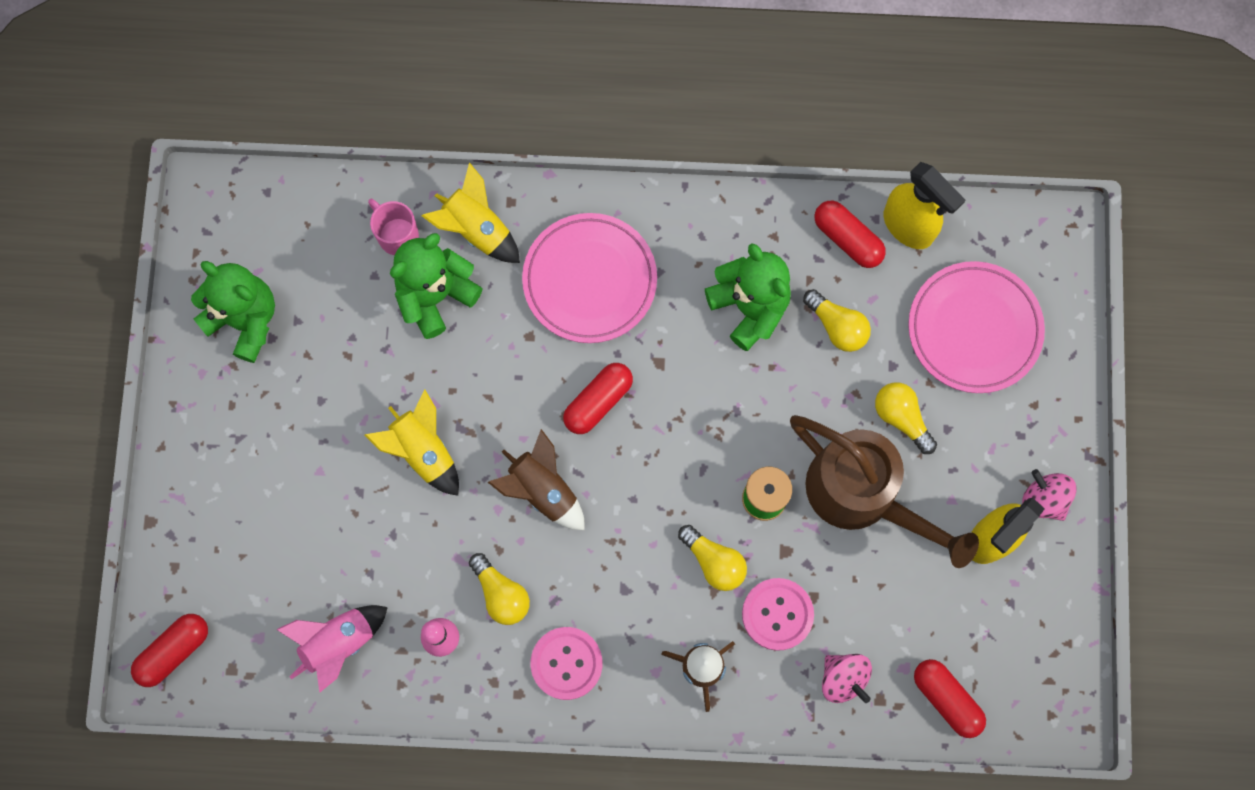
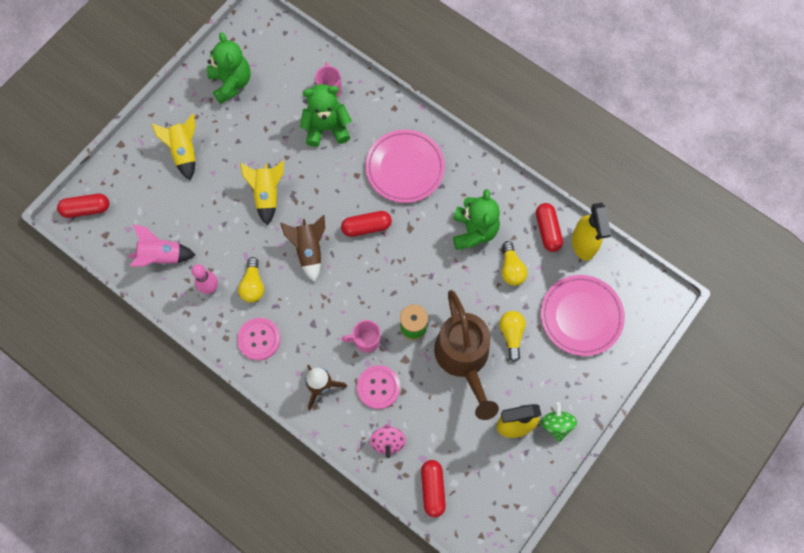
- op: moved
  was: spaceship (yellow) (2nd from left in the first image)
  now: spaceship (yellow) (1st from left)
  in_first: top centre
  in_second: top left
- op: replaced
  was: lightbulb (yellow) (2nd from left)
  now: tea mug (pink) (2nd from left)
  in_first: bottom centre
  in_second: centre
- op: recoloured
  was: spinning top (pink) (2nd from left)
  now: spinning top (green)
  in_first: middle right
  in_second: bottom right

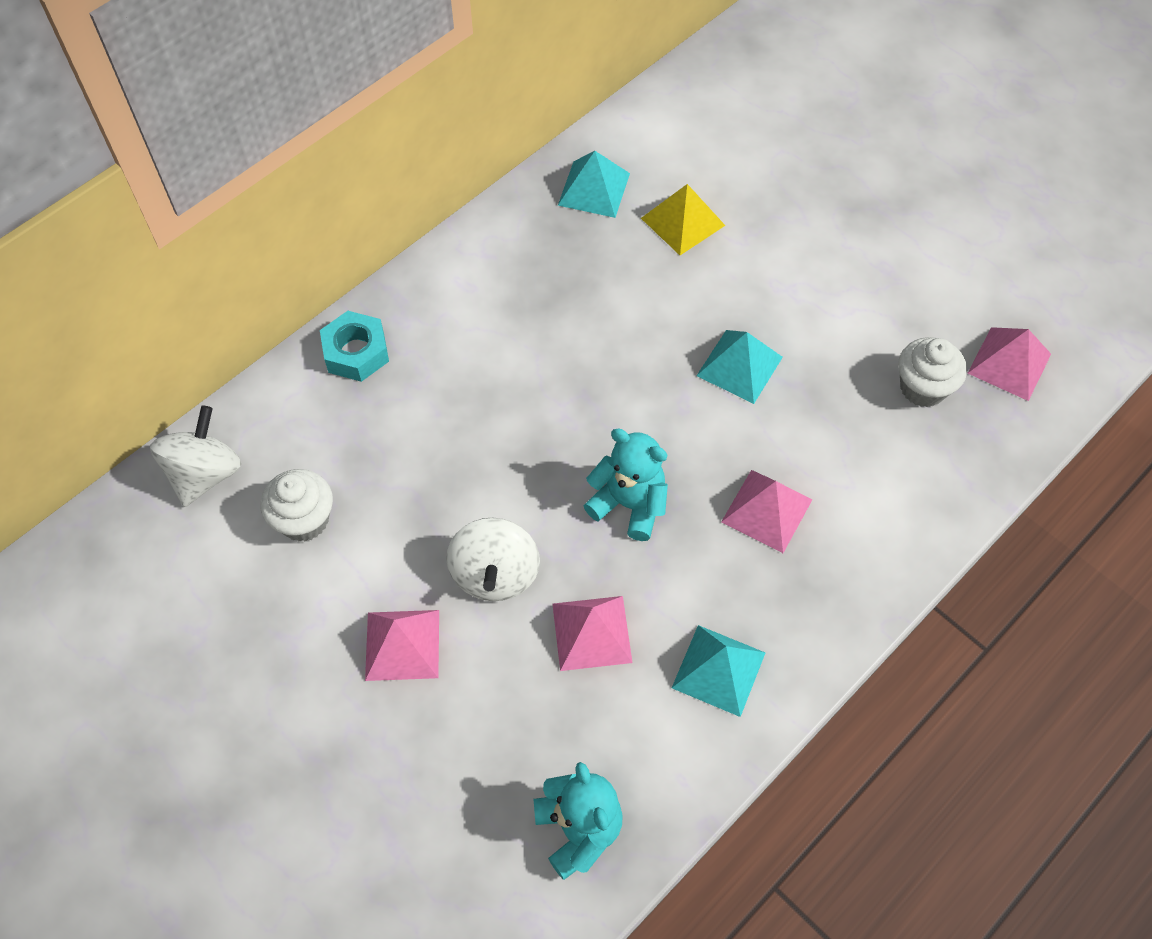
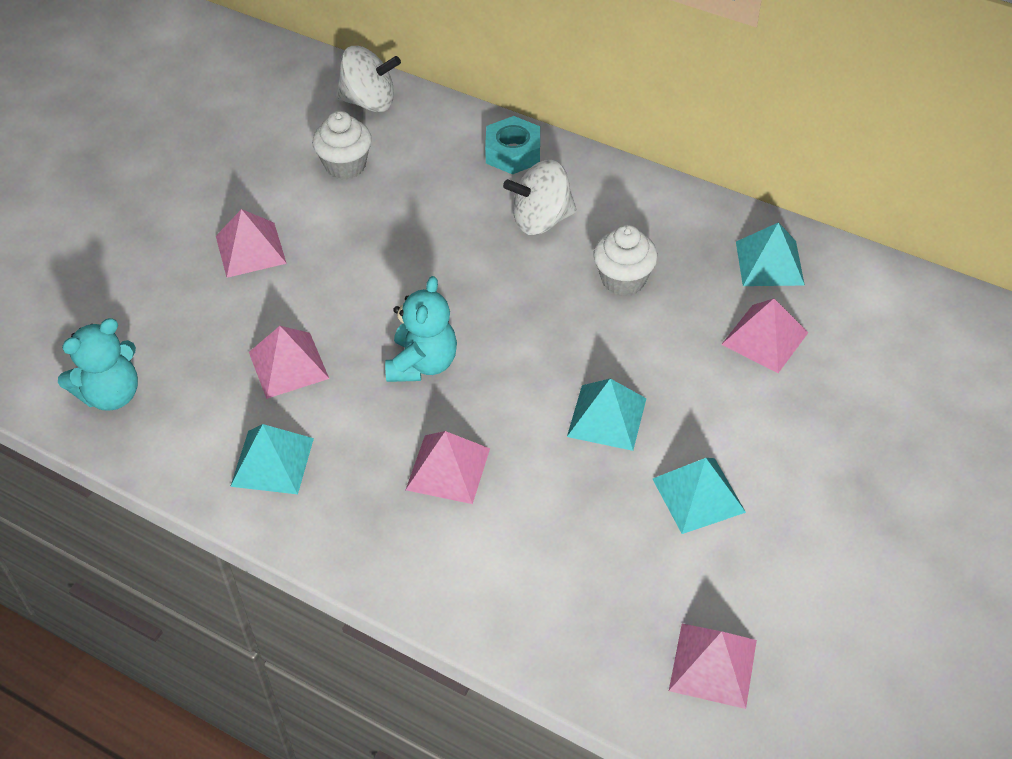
- op: moved
  was: spinning top (white) (2nd from left)
  in_first: centre
  in_second: top centre
- op: moved
  was: cupcake (white) (2nd from left)
  in_first: middle right
  in_second: centre
- op: added
  now: pyramid (aqua) (3rd from left)
  in_second: middle right
- op: recoloured
  was: pyramid (yellow)
  now: pyramid (pink) (5th from left)
  in_first: top centre
  in_second: middle right

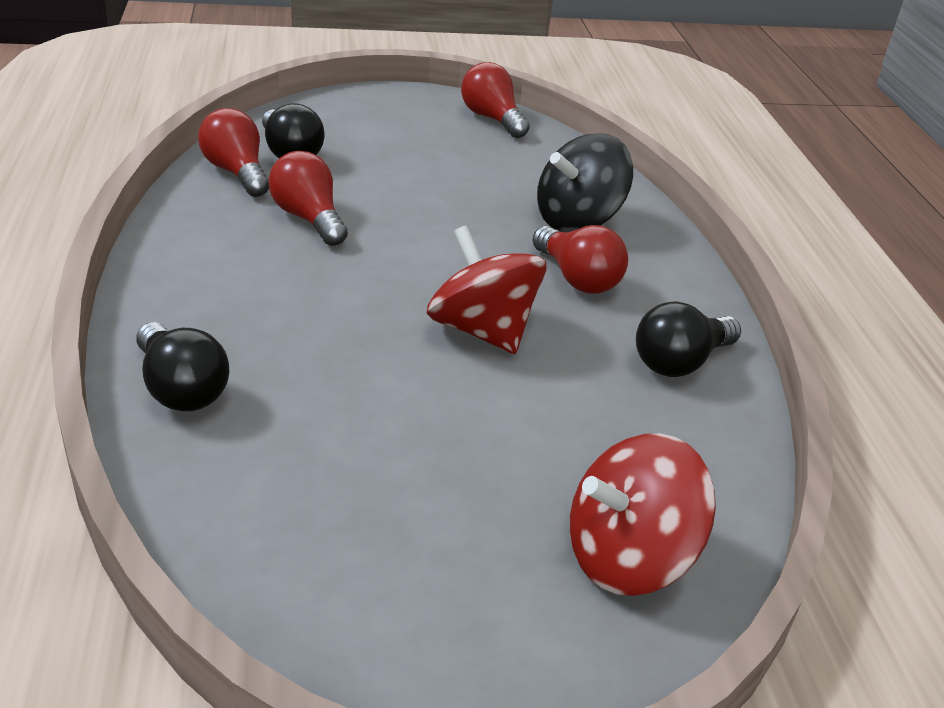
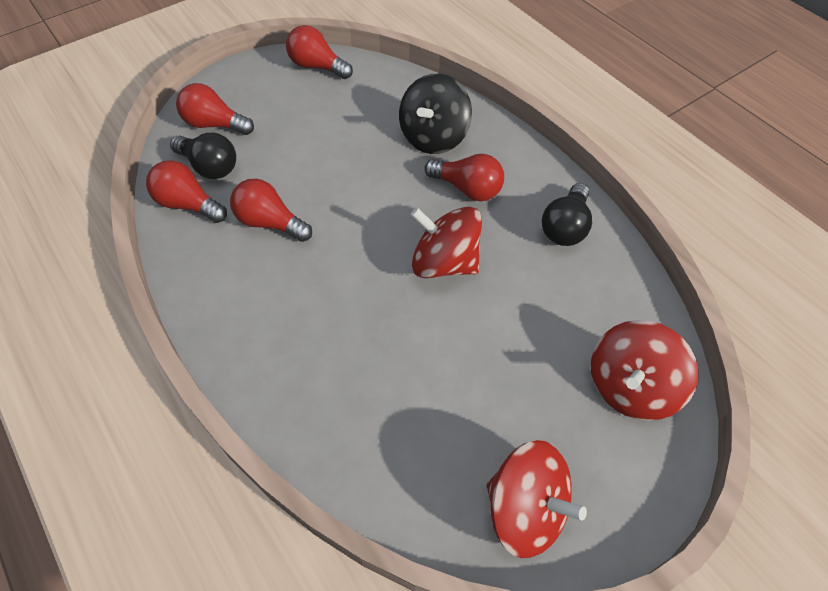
- op: added
  now: lightbulb (crimson) (2nd from left)
  in_second: top left
- op: added
  now: spinning top (crimson) (2nd from left)
  in_second: bottom centre
- op: removed
  was: lightbulb (jet-black) (1st from left)
  in_first: middle left

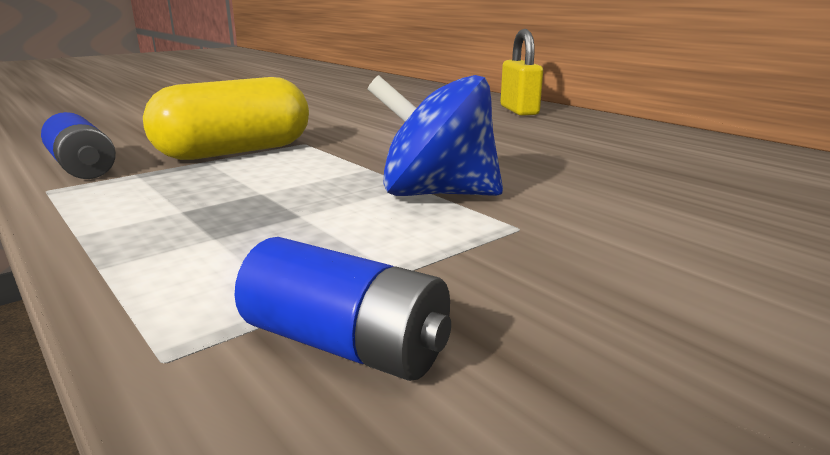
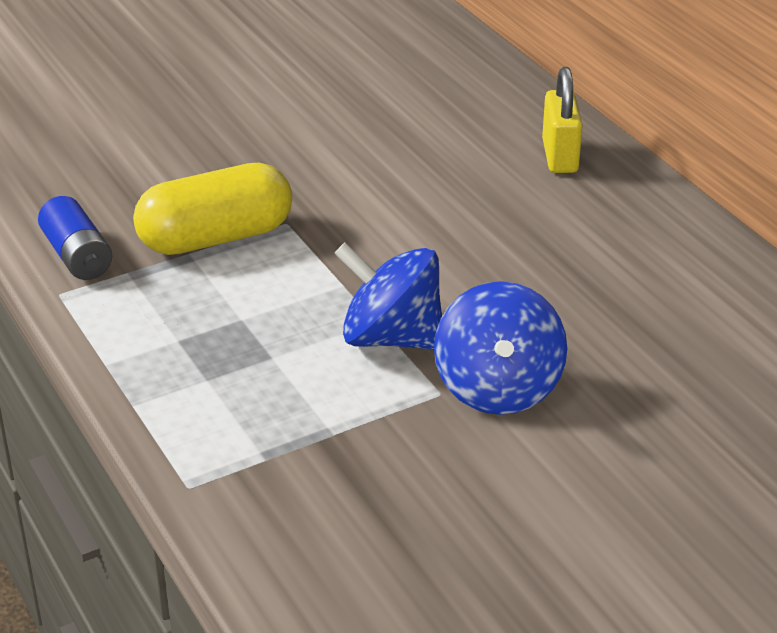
- op: added
  now: spinning top (royal blue) (2nd from left)
  in_second: centre
- op: removed
  was: battery (royal blue) (2nd from left)
  in_first: bottom centre

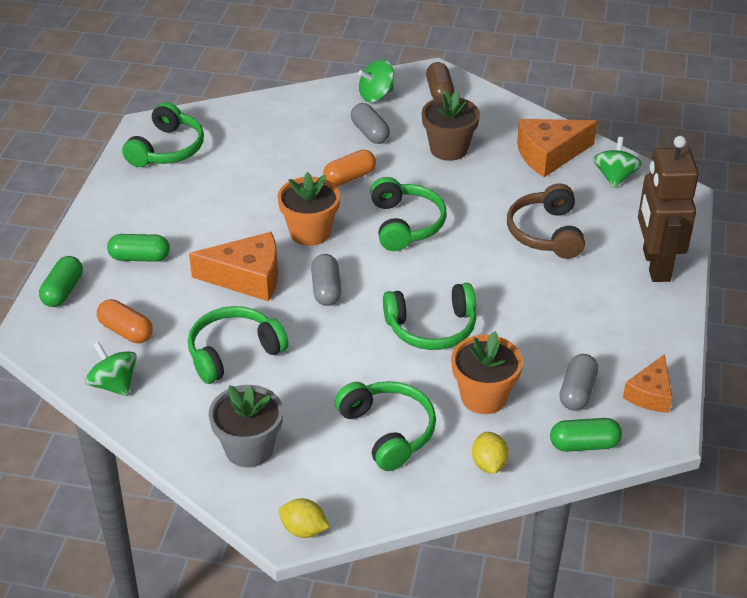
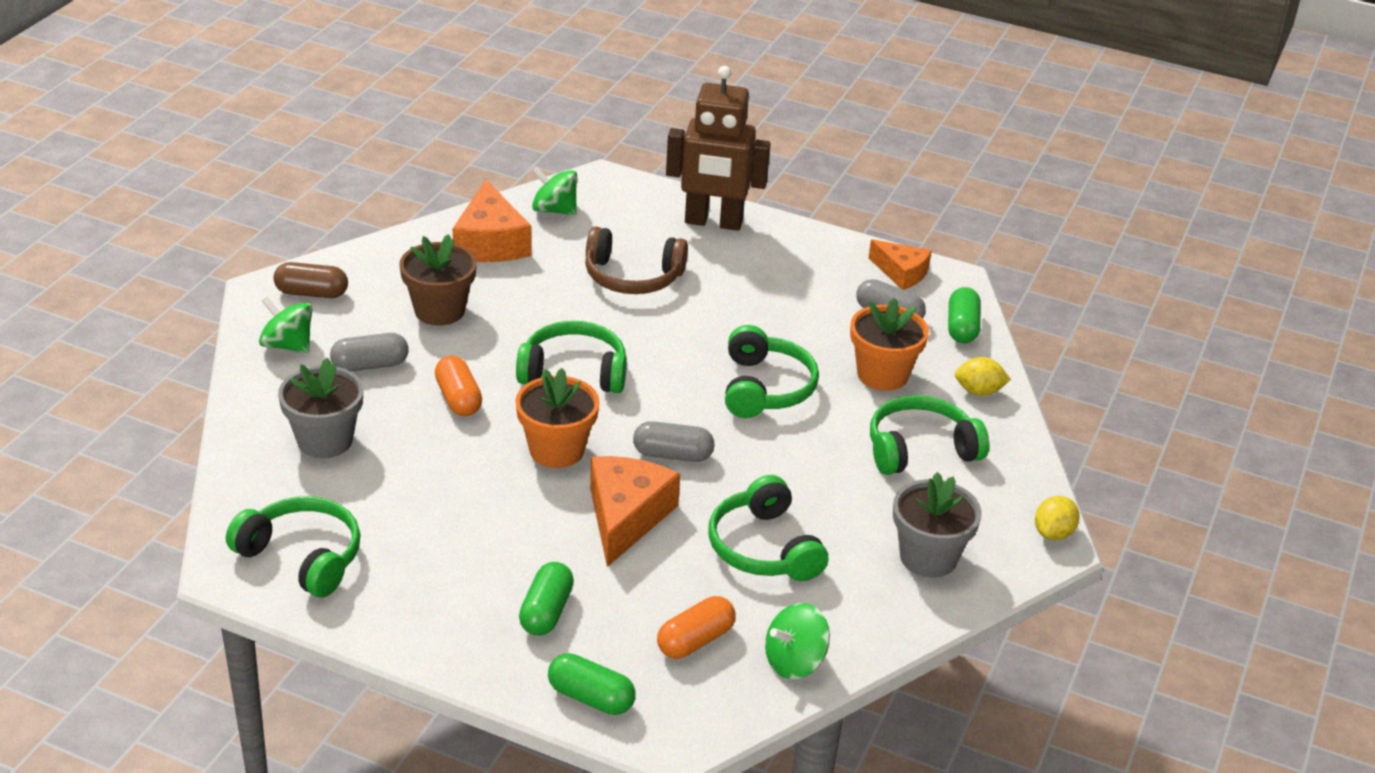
- op: turned
  was: spinning top (green) (2nd from left in the first image)
  in_first: top centre
  in_second: middle left
  clockwise: 135
- op: added
  now: potted plant (grey) (1st from left)
  in_second: middle left

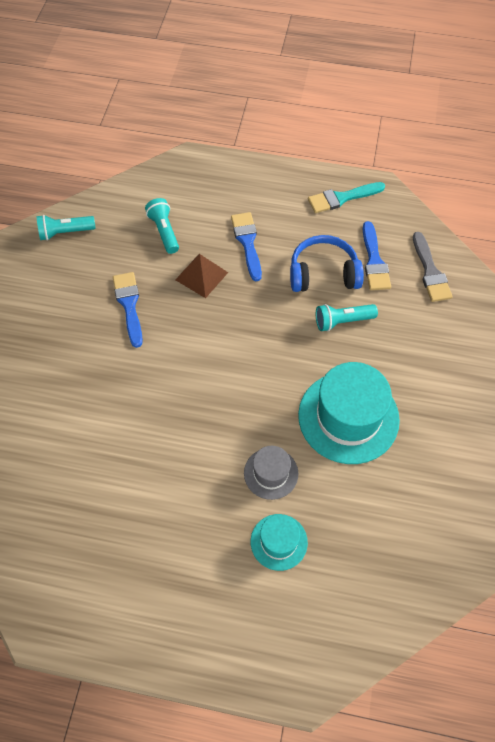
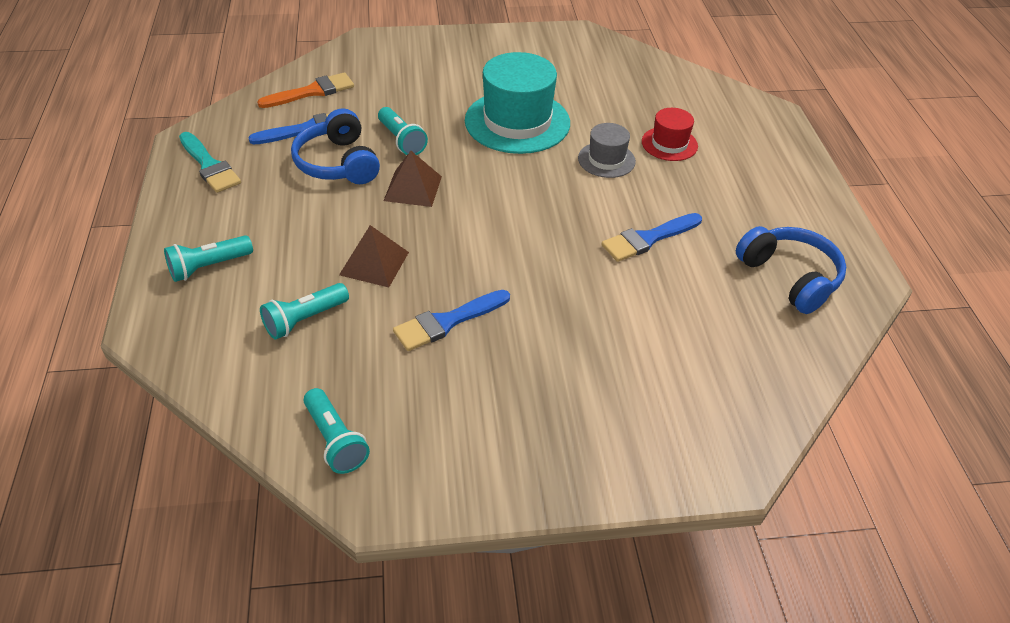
- op: added
  now: torch (aqua) (1st from left)
  in_second: middle left
- op: recoloured
  was: brush (grey)
  now: brush (orange)
  in_first: middle right
  in_second: top left
- op: added
  now: pyramid (dark brown) (2nd from left)
  in_second: top centre
- op: moved
  was: brush (royal blue) (2nd from left in the first image)
  now: brush (royal blue) (3rd from left)
  in_first: top centre
  in_second: centre
- op: recoloured
  was: tall hat (aqua) (1st from left)
  now: tall hat (crimson)
  in_first: bottom centre
  in_second: top centre
- op: added
  now: headset (royal blue) (2nd from left)
  in_second: middle right

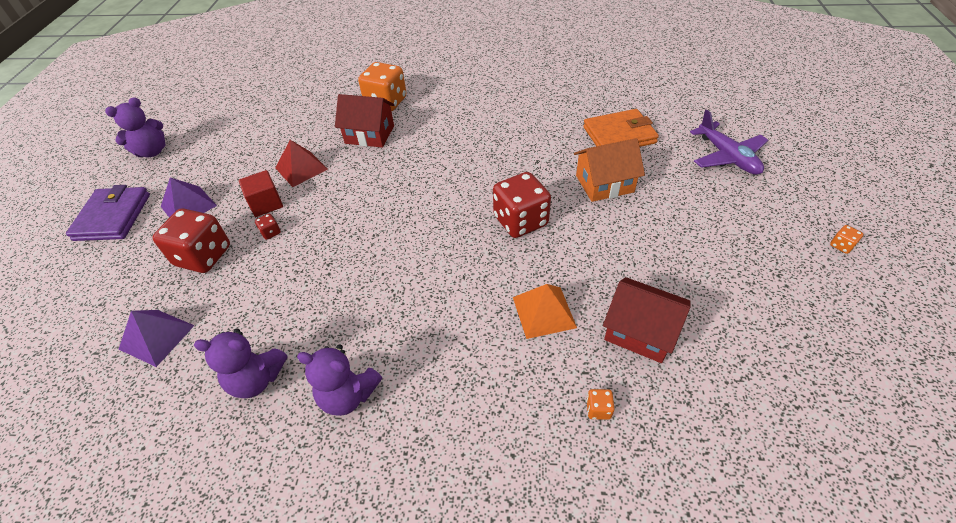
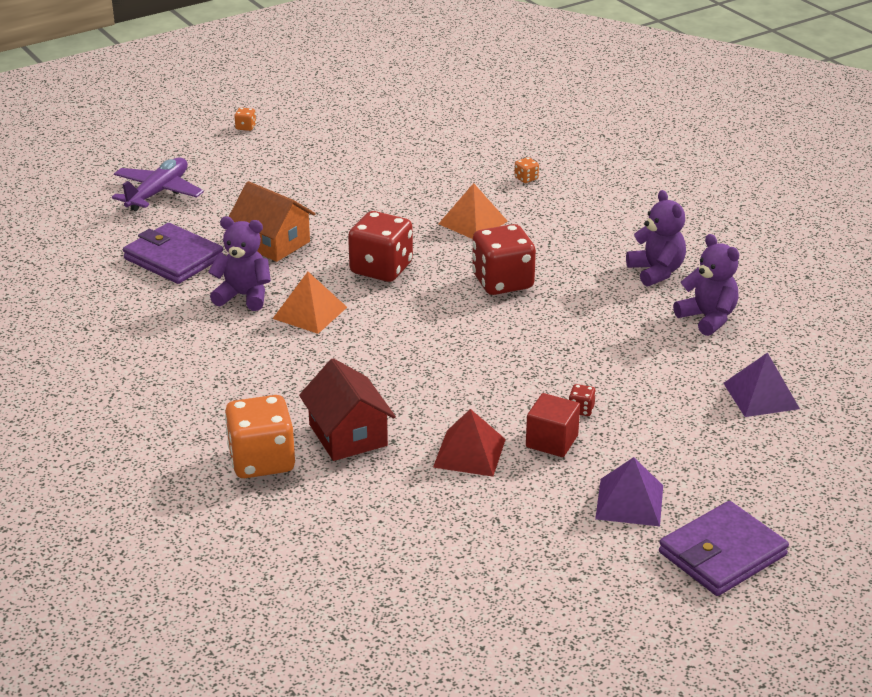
- op: recoloured
  was: card wallet (orange)
  now: card wallet (royal purple) (1st from left)
  in_first: top centre
  in_second: middle left
- op: moved
  was: teddy (royal purple) (1st from left)
  in_first: top left
  in_second: middle left
- op: added
  now: pyramid (orange) (1st from left)
  in_second: centre
- op: moved
  was: die (crimson) (1st from left in the first image)
  now: die (crimson) (2nd from left)
  in_first: middle left
  in_second: centre
- op: removed
  was: toy house (crimson) (2nd from left)
  in_first: middle right

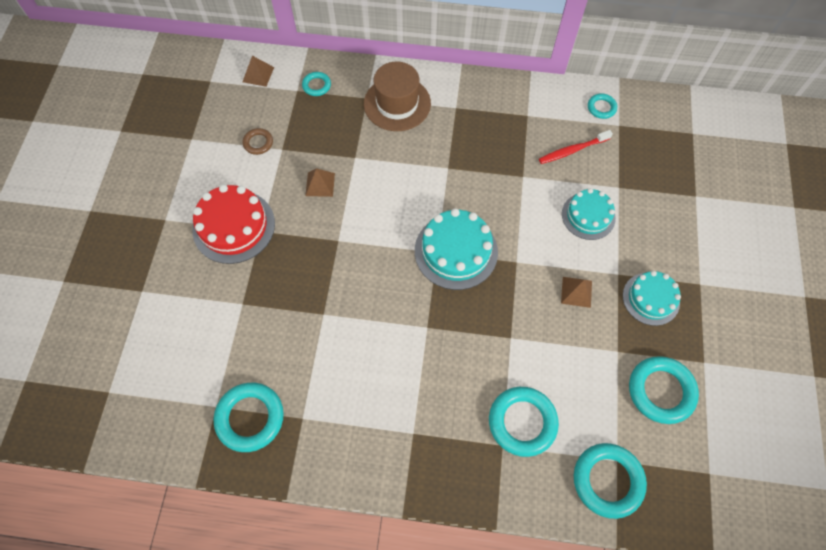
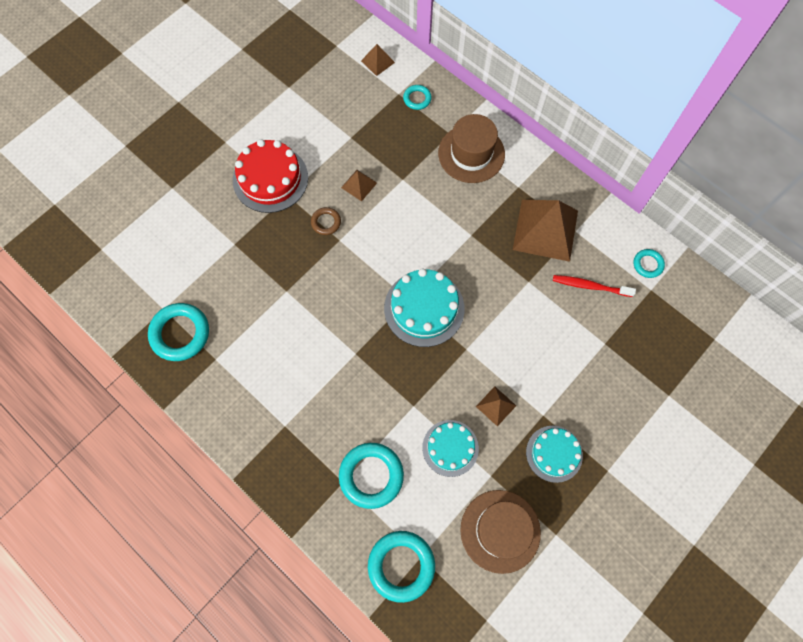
- op: moved
  was: torus (dark brown)
  in_first: top left
  in_second: centre
- op: moved
  was: gateau (aqua) (2nd from left)
  in_first: middle right
  in_second: bottom centre
- op: replaced
  was: torus (aqua) (6th from left)
  now: tall hat (dark brown) (2nd from left)
  in_first: bottom right
  in_second: bottom centre
- op: added
  now: pyramid (dark brown) (4th from left)
  in_second: middle right

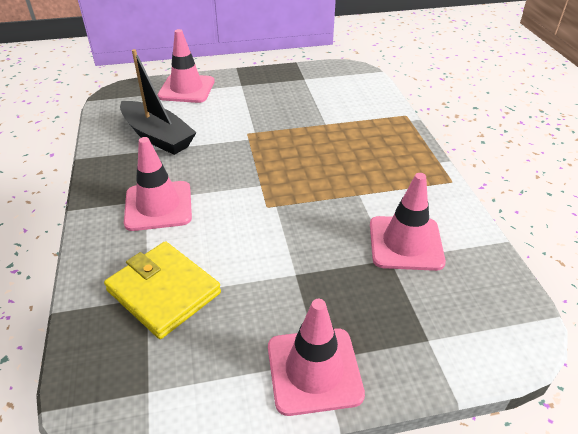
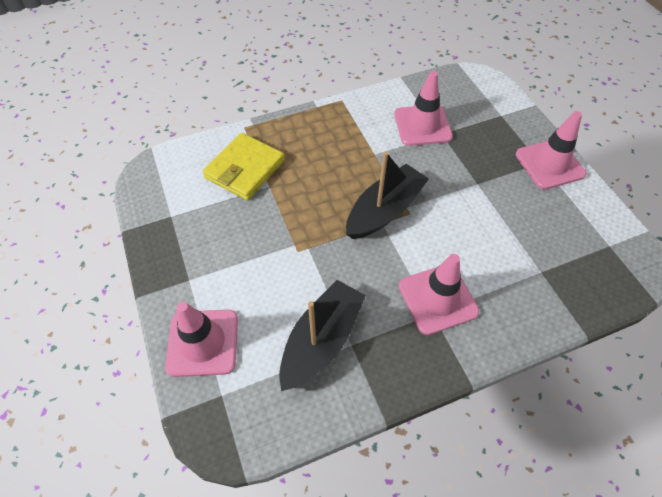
- op: moved
  was: card wallet (yellow)
  in_first: bottom left
  in_second: centre
- op: added
  now: boat (jet-black) (2nd from left)
  in_second: centre

